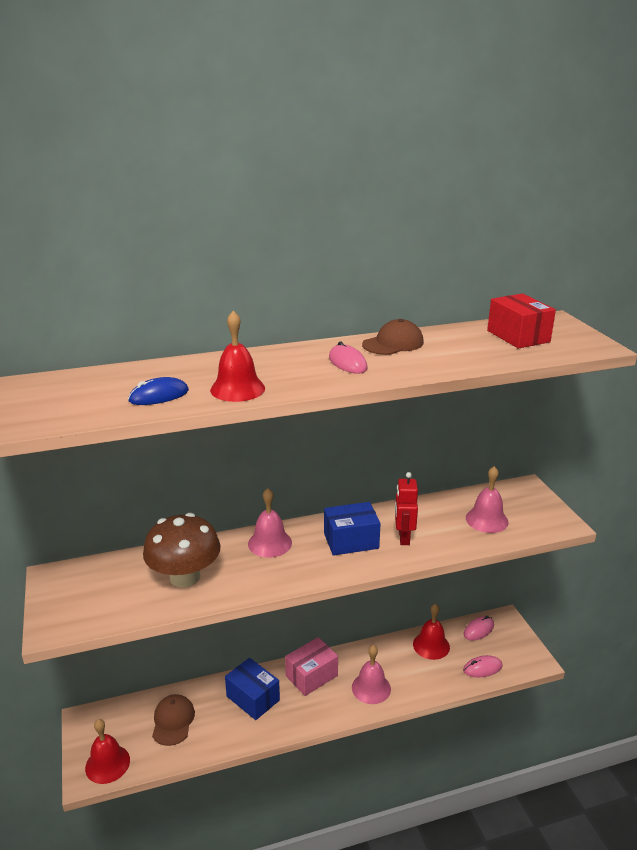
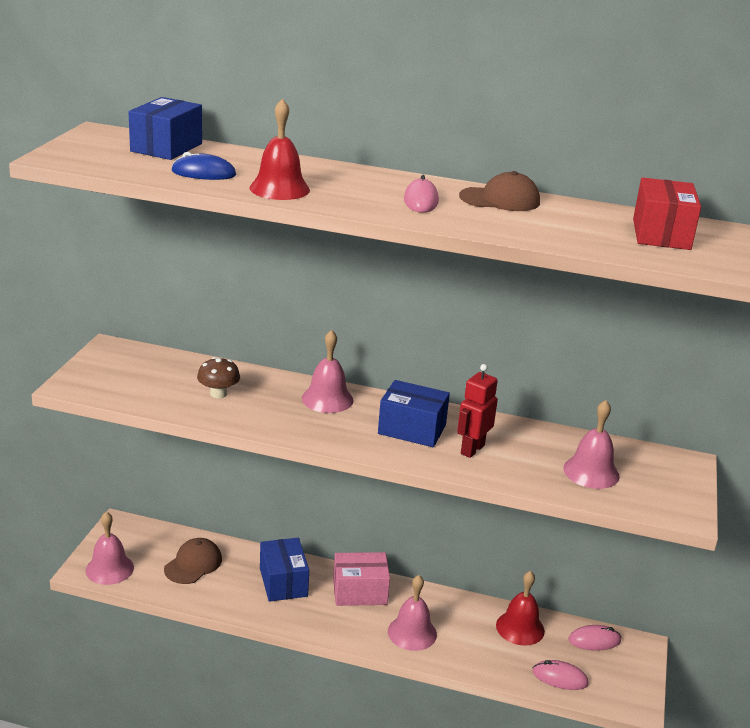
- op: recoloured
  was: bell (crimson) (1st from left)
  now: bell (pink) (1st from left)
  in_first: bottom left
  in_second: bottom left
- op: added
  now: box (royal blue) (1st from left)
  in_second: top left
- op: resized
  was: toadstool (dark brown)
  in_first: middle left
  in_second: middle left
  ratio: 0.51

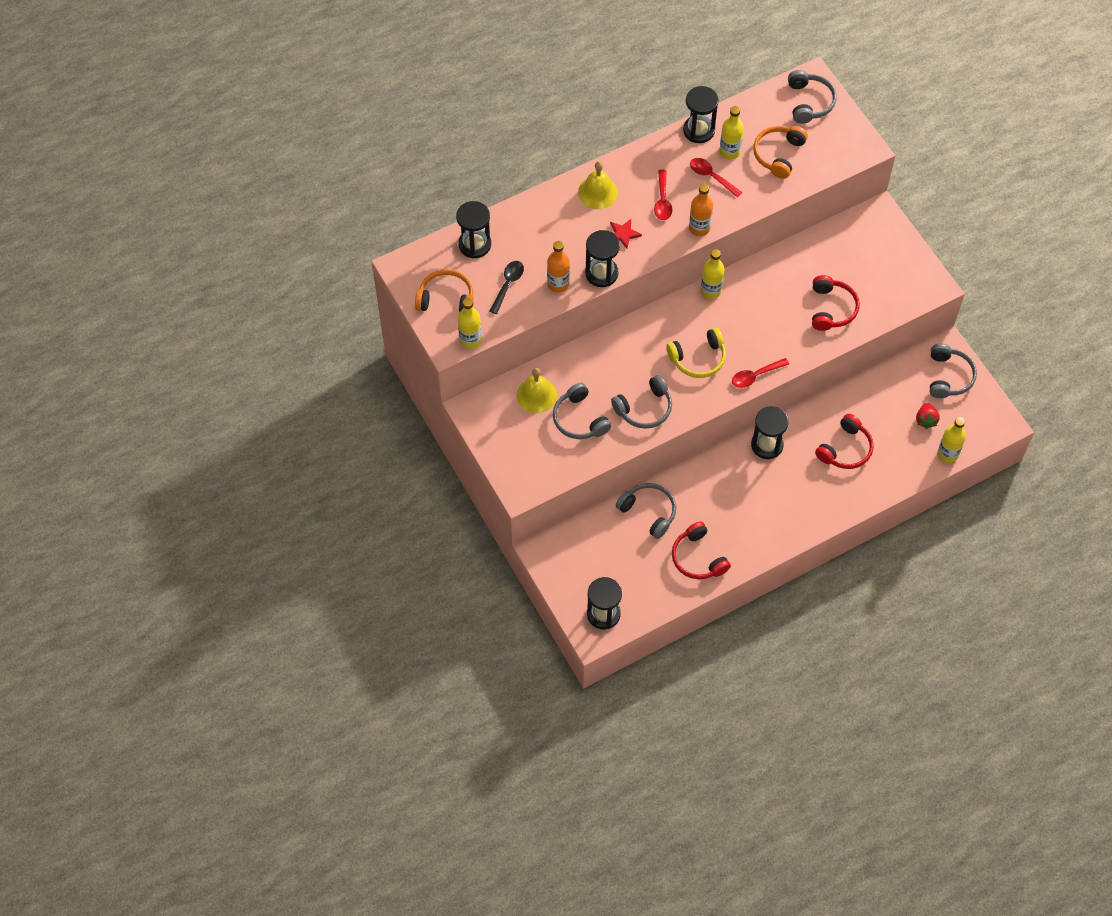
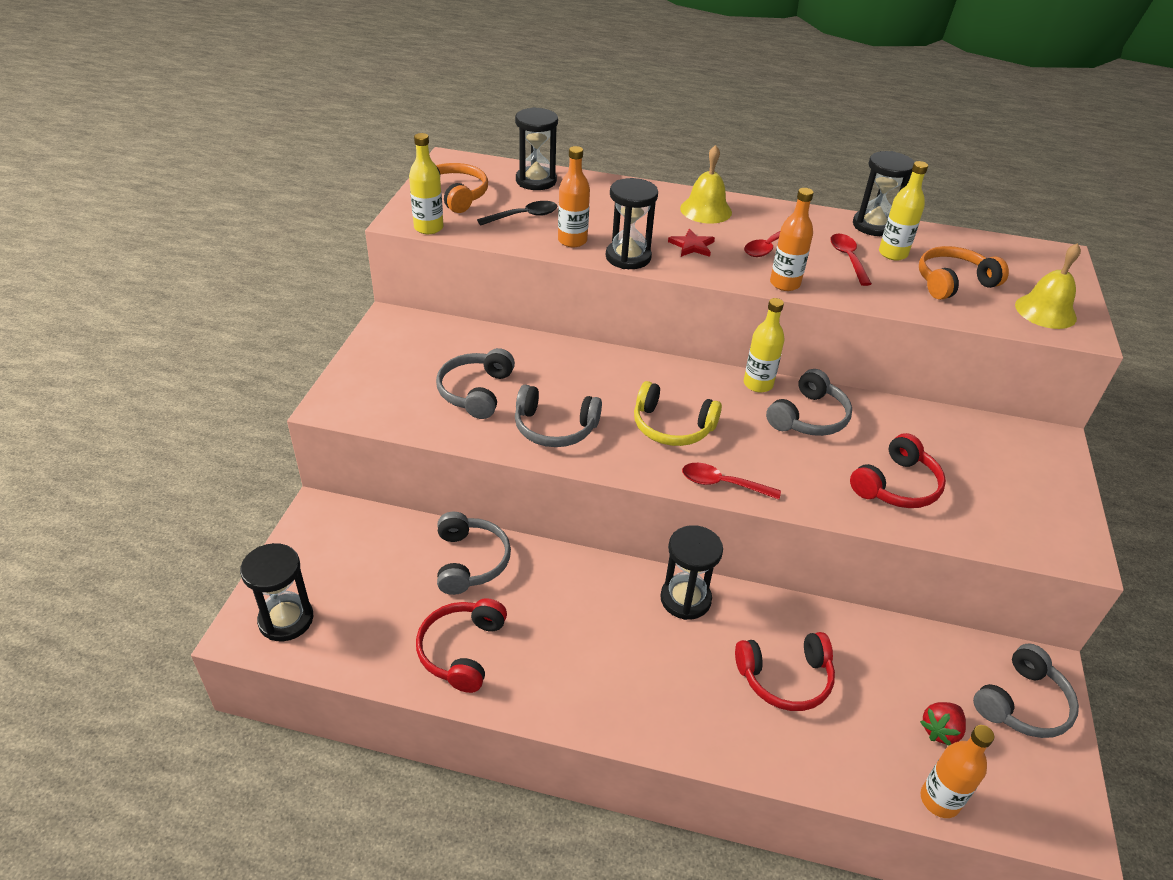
- op: moved
  was: headset (grey) (4th from left)
  in_first: top right
  in_second: middle right
- op: recoloured
  was: flask (yellow) (4th from left)
  now: flask (orange) (3rd from left)
  in_first: middle right
  in_second: bottom right
- op: moved
  was: bell (yellow) (1st from left in the first image)
  now: bell (yellow) (2nd from left)
  in_first: centre
  in_second: top right

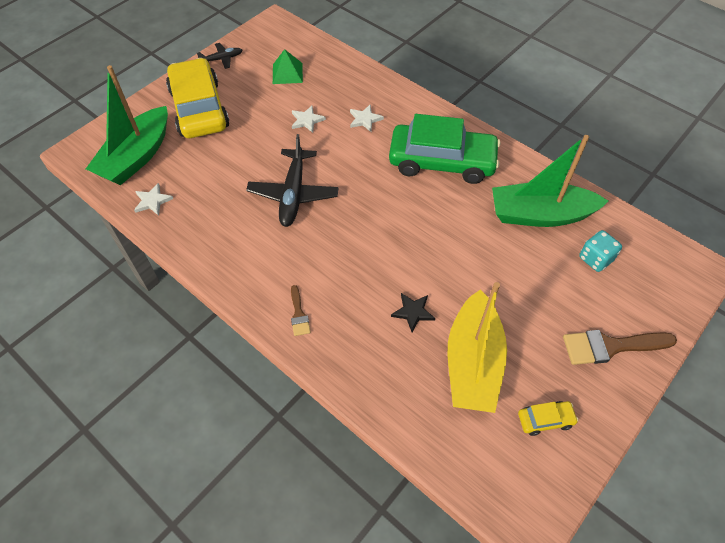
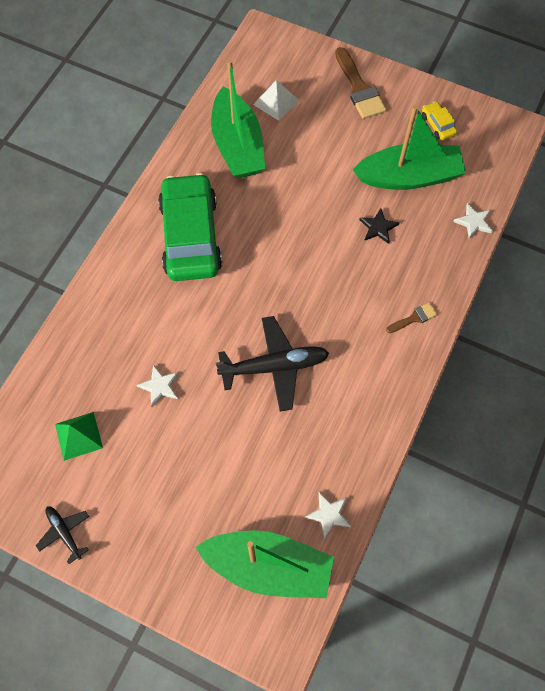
- op: replaced
  was: die (aqua)
  now: pyramid (white)
  in_first: middle right
  in_second: top centre
- op: recoloured
  was: boat (yellow)
  now: boat (green) (3rd from left)
  in_first: centre
  in_second: top right
- op: moved
  was: star shape (white) (3rd from left)
  in_first: top centre
  in_second: top right
- op: removed
  was: automobile (yellow) (1st from left)
  in_first: top left

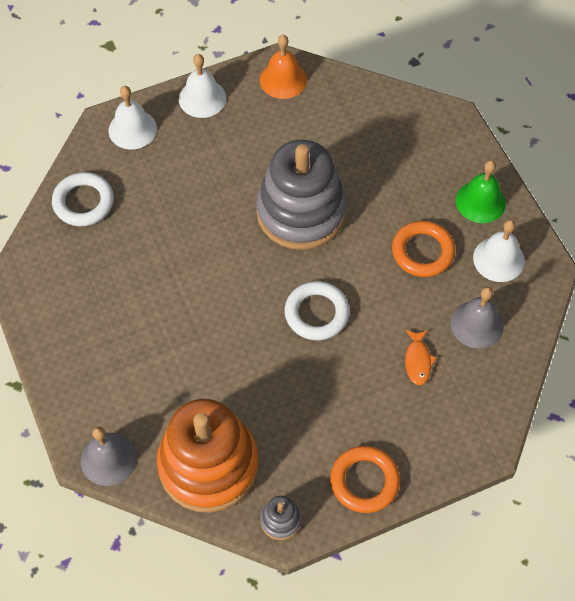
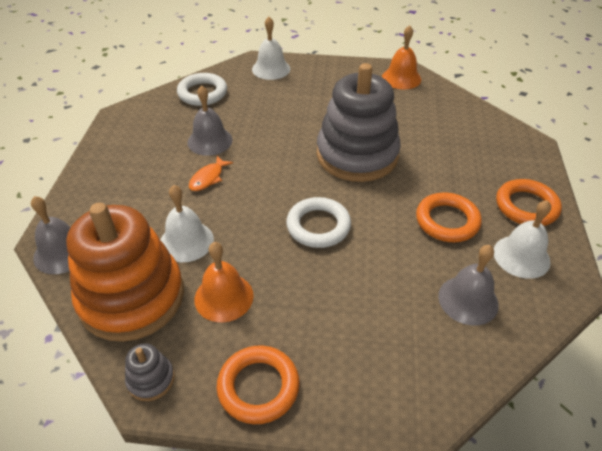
- op: moved
  was: bell (white) (2nd from left in the first image)
  now: bell (white) (1st from left)
  in_first: top centre
  in_second: middle left
- op: added
  now: bell (grey) (2nd from left)
  in_second: top centre
- op: moved
  was: toy fish (orange)
  in_first: middle right
  in_second: centre
- op: added
  now: bell (orange) (1st from left)
  in_second: centre
- op: replaced
  was: bell (green)
  now: torus (orange) (3rd from left)
  in_first: top right
  in_second: middle right

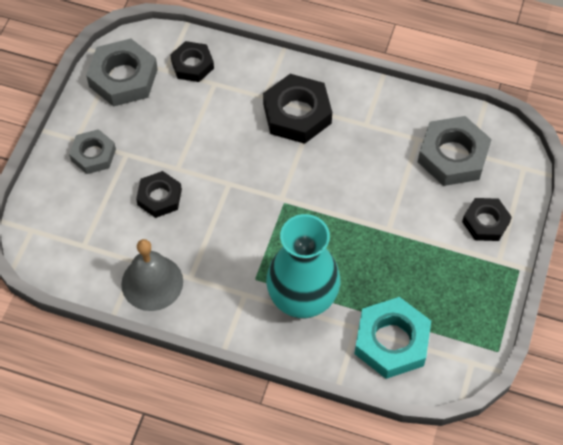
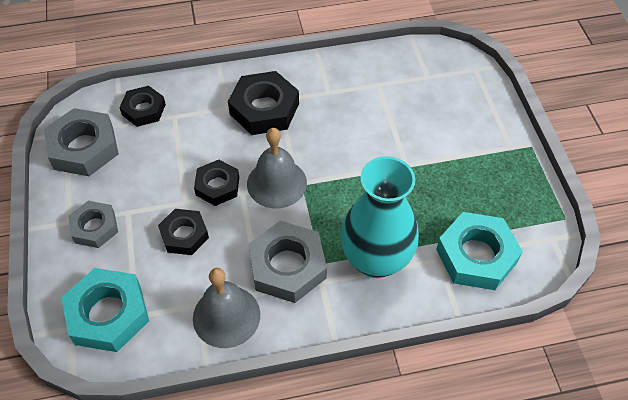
- op: added
  now: nut (aqua) (1st from left)
  in_second: bottom left
- op: moved
  was: nut (jet-black) (4th from left in the first image)
  now: nut (jet-black) (3rd from left)
  in_first: middle right
  in_second: centre
- op: added
  now: bell (grey) (2nd from left)
  in_second: centre
- op: moved
  was: nut (grey) (3rd from left)
  in_first: middle right
  in_second: centre

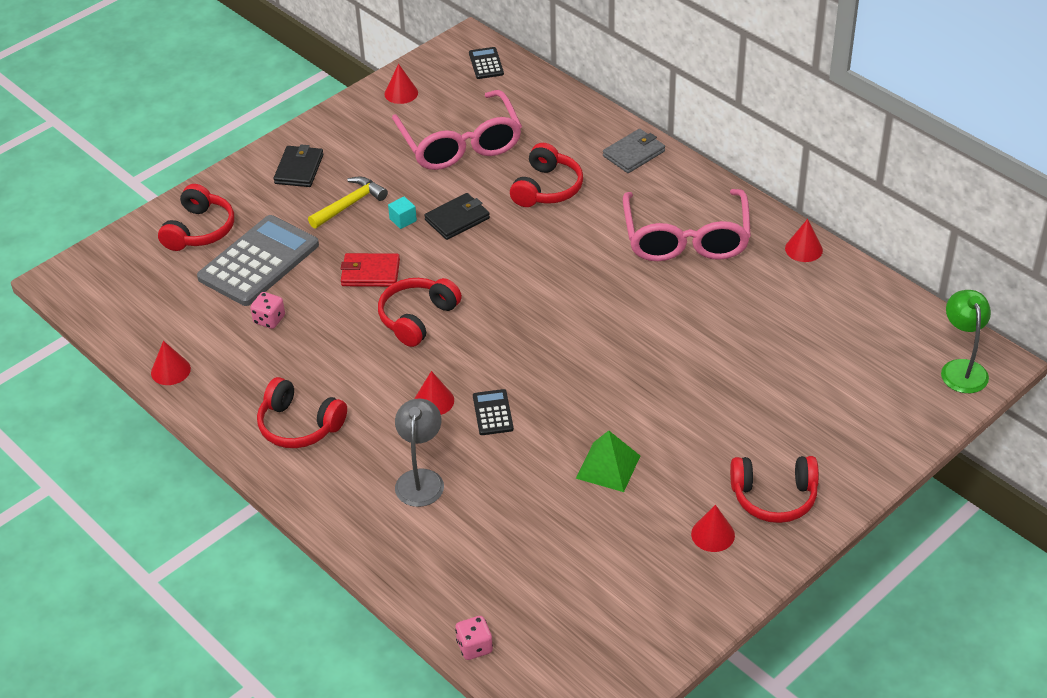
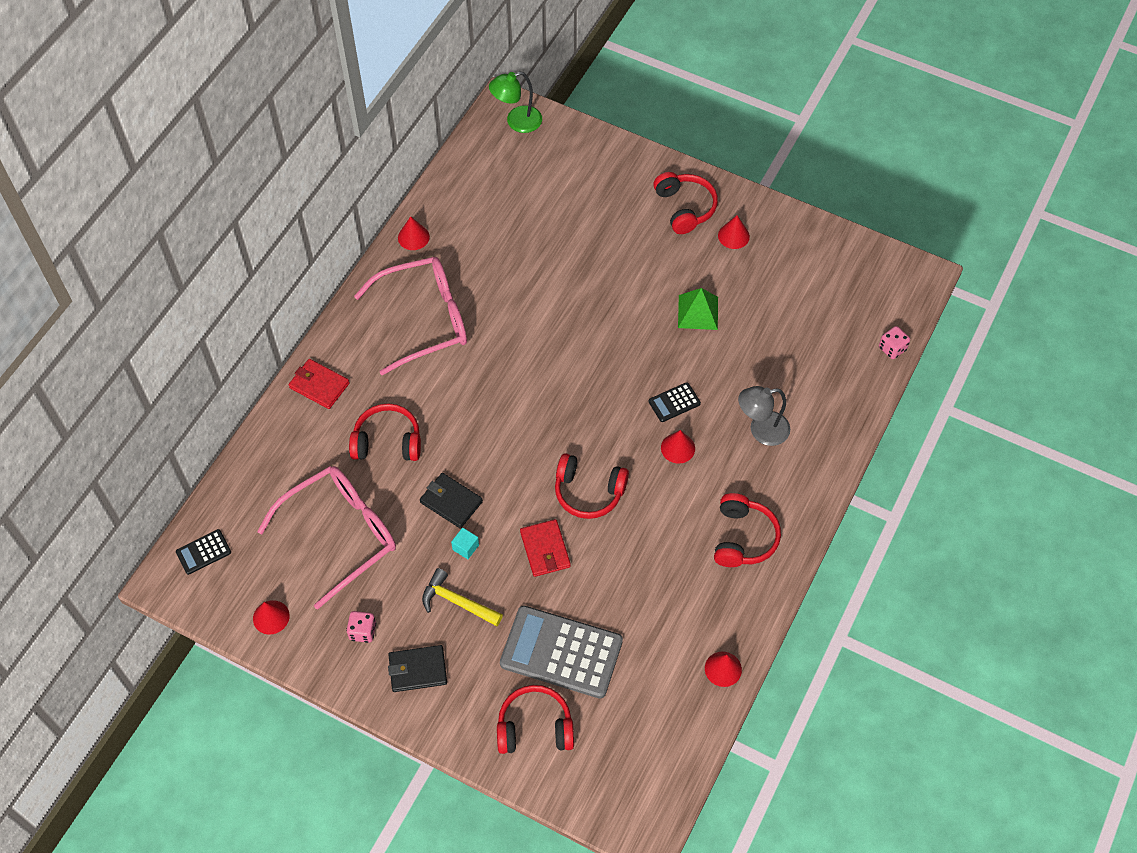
- op: recoloured
  was: card wallet (grey)
  now: card wallet (crimson) (1st from left)
  in_first: top centre
  in_second: middle left
- op: moved
  was: die (pink) (1st from left)
  in_first: middle left
  in_second: bottom left

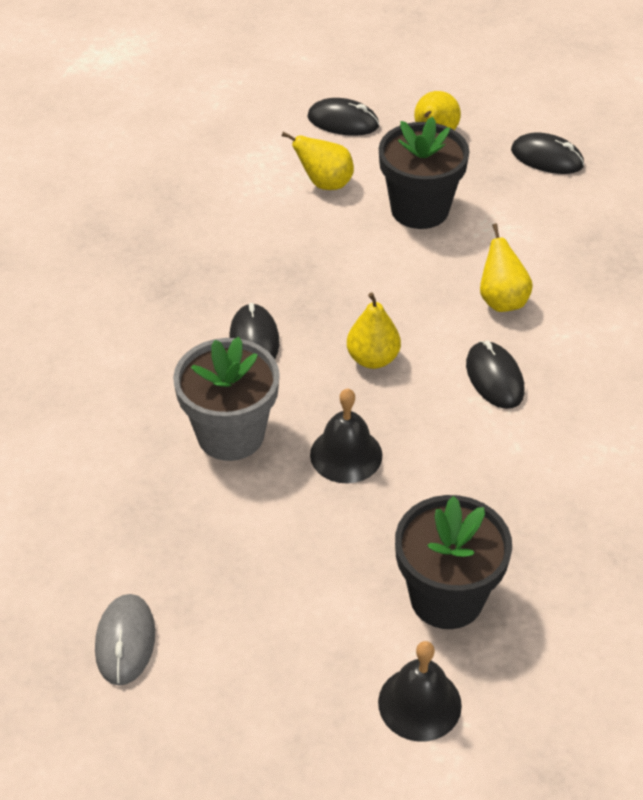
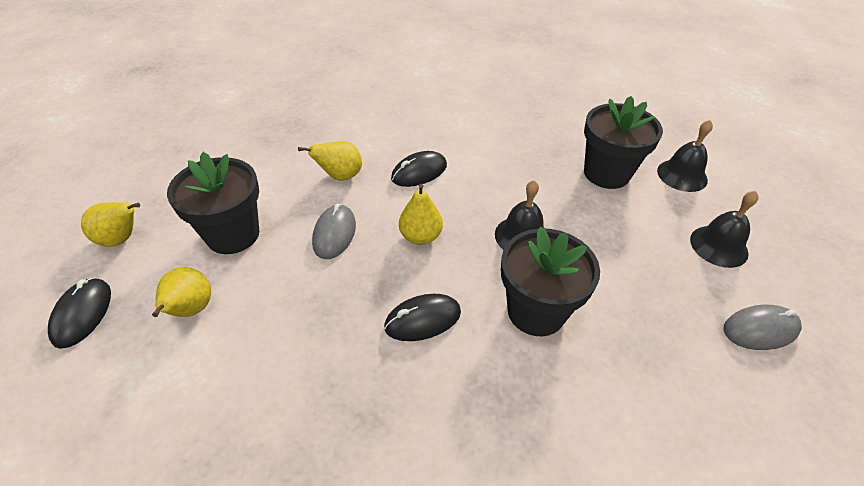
- op: added
  now: PC mouse (grey) (1st from left)
  in_second: centre
- op: recoloured
  was: potted plant (grey)
  now: potted plant (jet-black) (2nd from left)
  in_first: centre
  in_second: centre
- op: added
  now: bell (jet-black) (3rd from left)
  in_second: middle right
- op: removed
  was: PC mouse (jet-black) (4th from left)
  in_first: top right

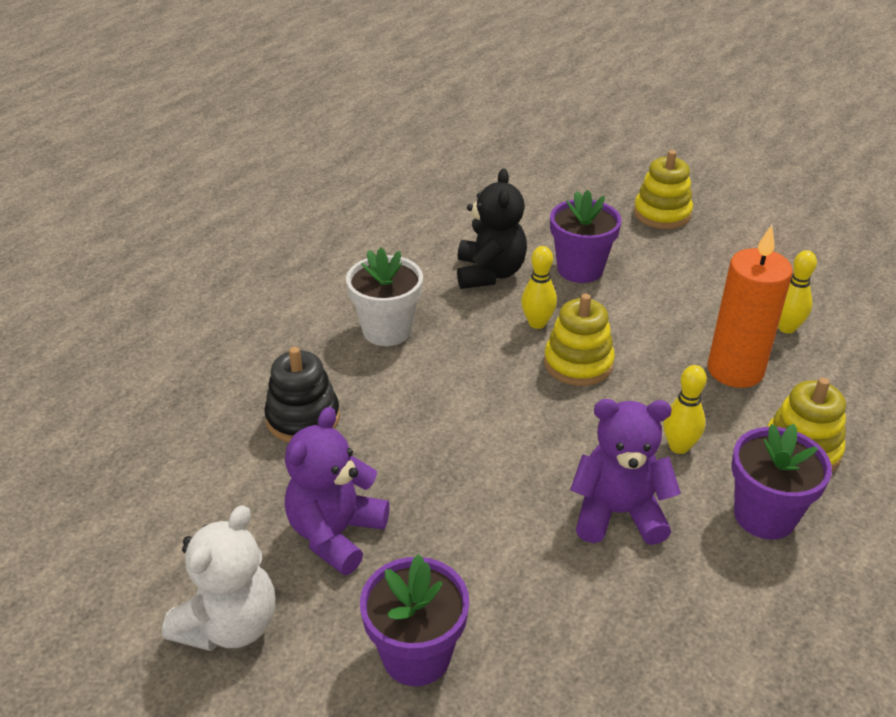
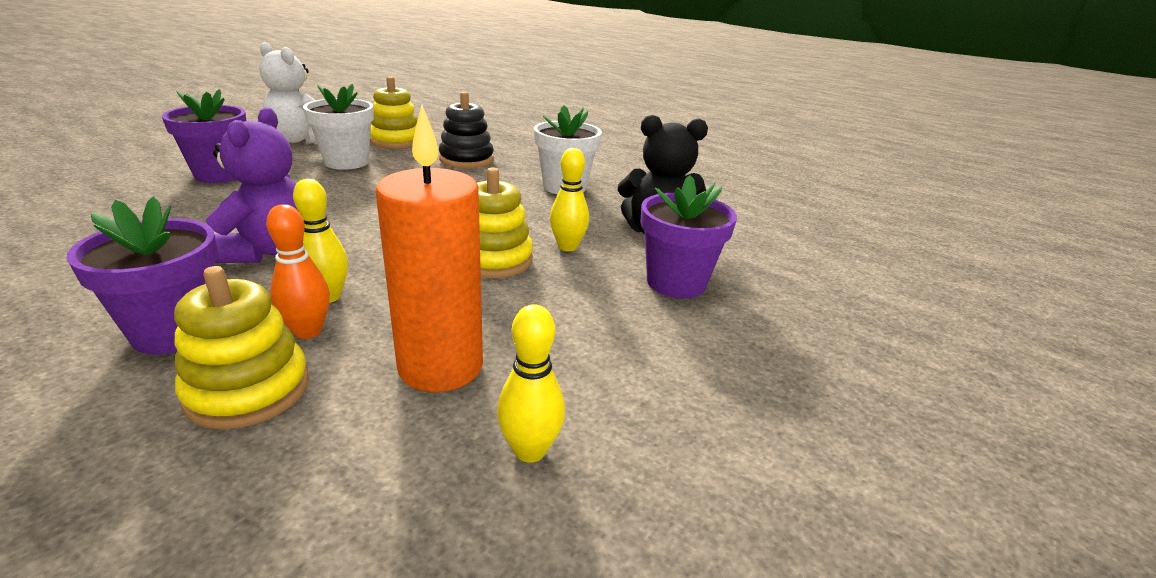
- op: added
  now: tenpin (orange)
  in_second: middle left
- op: replaced
  was: teddy (royal purple) (1st from left)
  now: potted plant (white) (1st from left)
  in_first: bottom centre
  in_second: top left
- op: moved
  was: stacking rings (yellow) (2nd from left)
  in_first: top right
  in_second: top centre

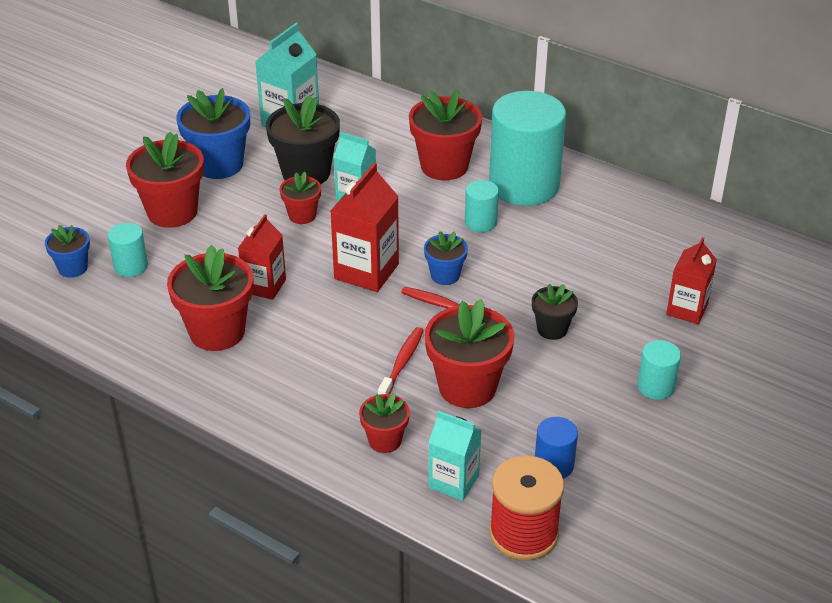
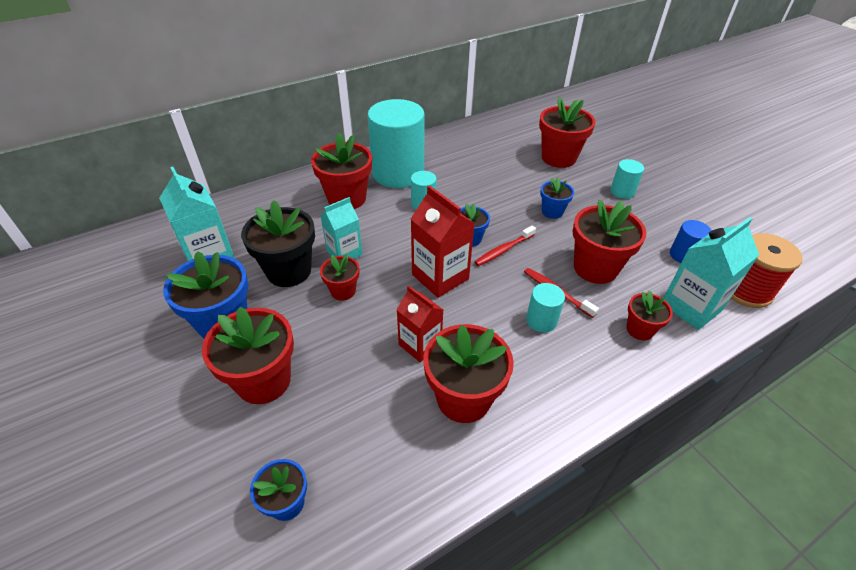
- op: moved
  was: cylinder shape (aqua) (1st from left in the first image)
  now: cylinder shape (aqua) (3rd from left)
  in_first: middle left
  in_second: centre
- op: replaced
  was: milk carton (crimson) (3rd from left)
  now: potted plant (crimson) (5th from left)
  in_first: middle right
  in_second: top centre
- op: recoloured
  was: potted plant (jet-black) (2nd from left)
  now: potted plant (royal blue) (4th from left)
  in_first: middle right
  in_second: centre
- op: resized
  was: milk carton (aqua) (3rd from left)
  in_first: bottom centre
  in_second: middle right
  ratio: 1.5

